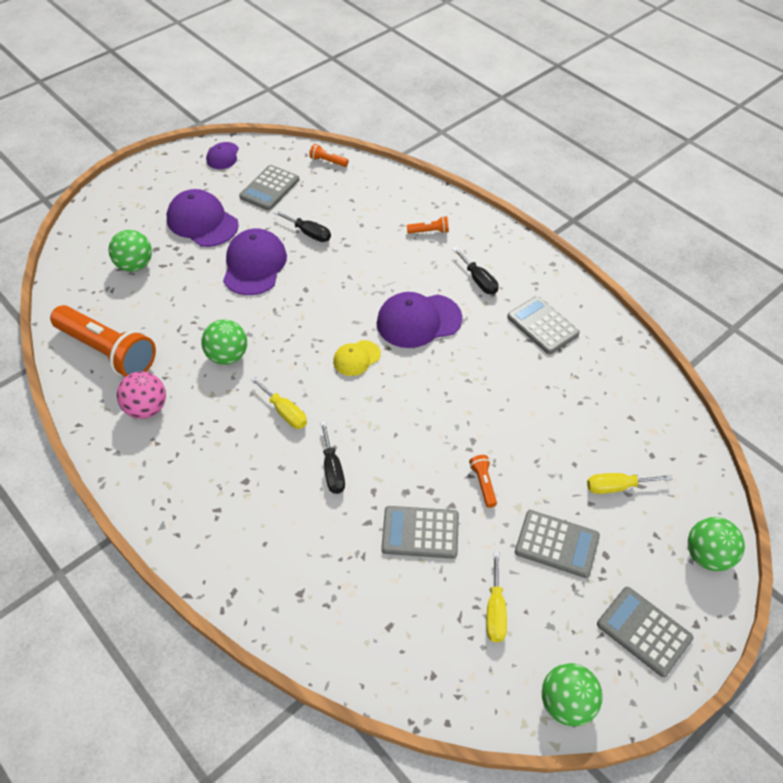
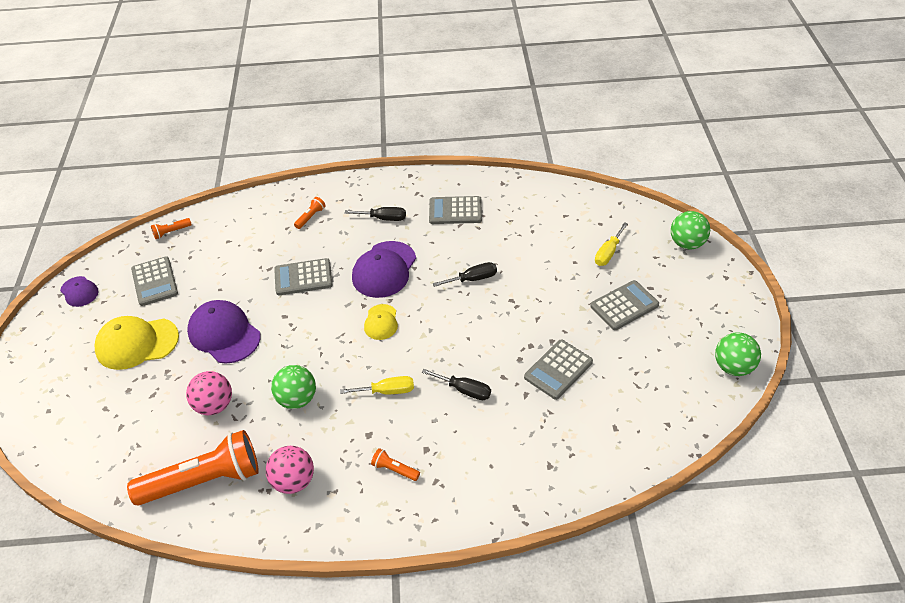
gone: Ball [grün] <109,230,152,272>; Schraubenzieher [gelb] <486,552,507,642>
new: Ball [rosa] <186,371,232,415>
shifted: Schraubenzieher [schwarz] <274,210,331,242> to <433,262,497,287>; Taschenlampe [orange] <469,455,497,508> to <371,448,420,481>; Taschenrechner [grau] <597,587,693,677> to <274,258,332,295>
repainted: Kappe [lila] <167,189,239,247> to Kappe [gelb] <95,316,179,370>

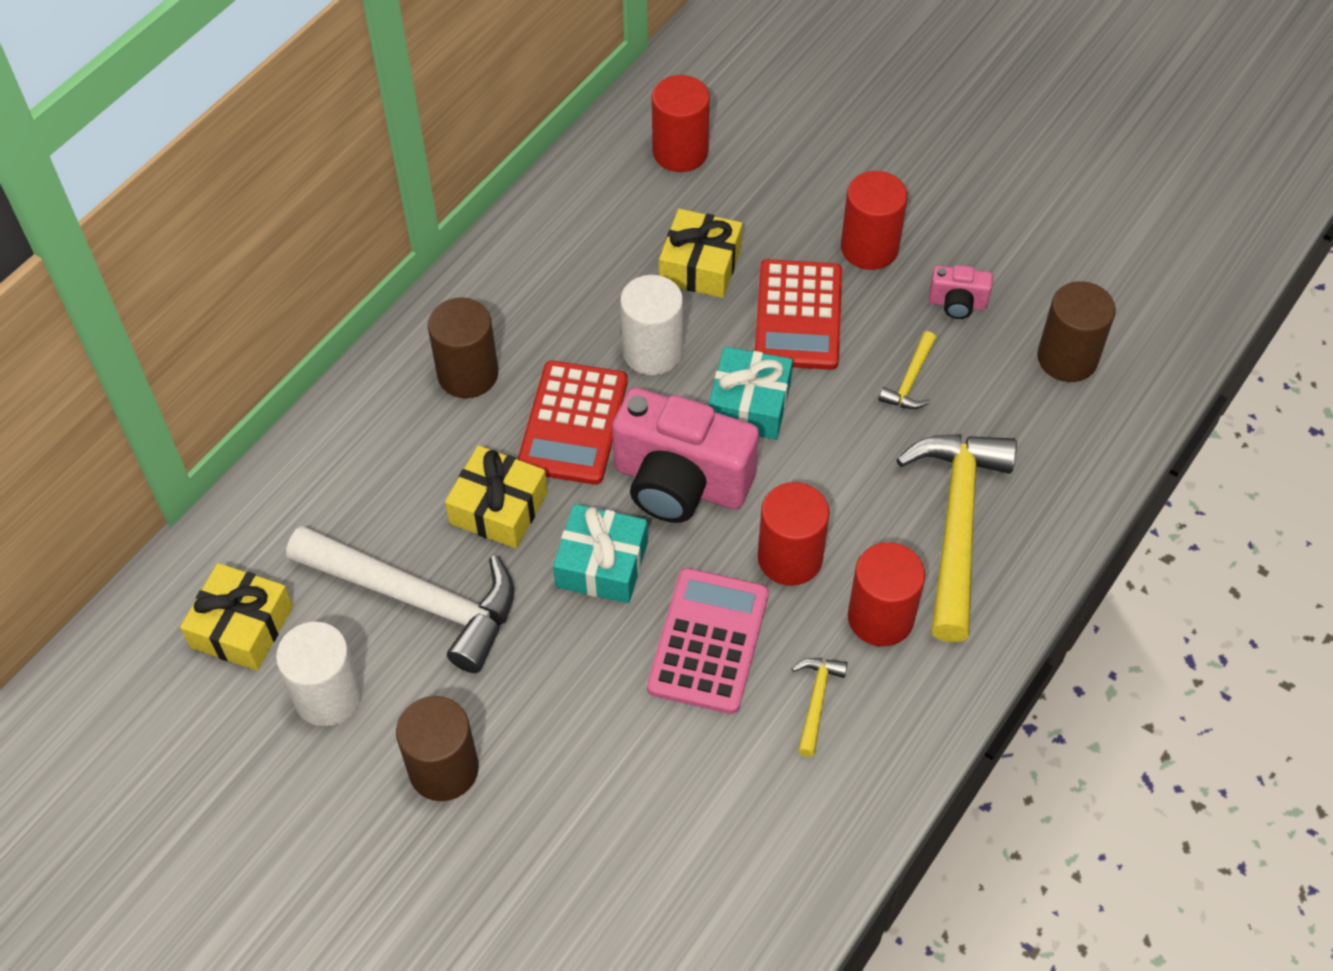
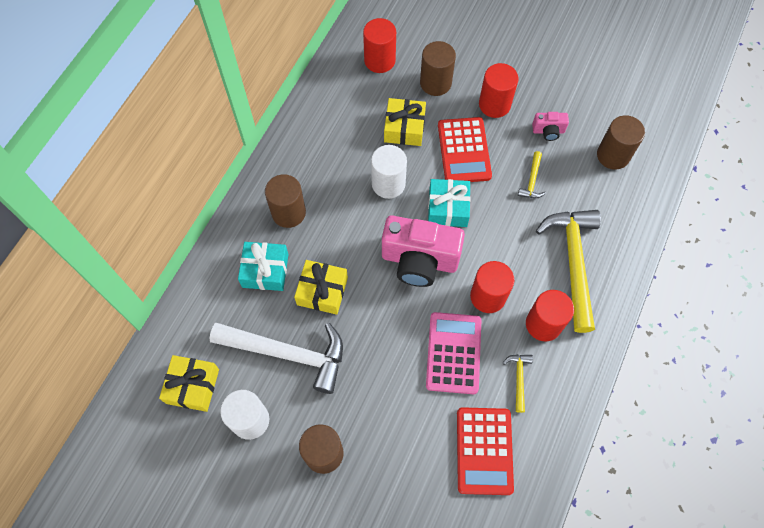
new: Vollzylinder [braun] <420,41,456,96>
shifted: Taschenrechner [rot] <517,361,628,485> to <457,407,514,495>; Geschenk [türkis] <553,504,648,603> to <238,242,289,291>

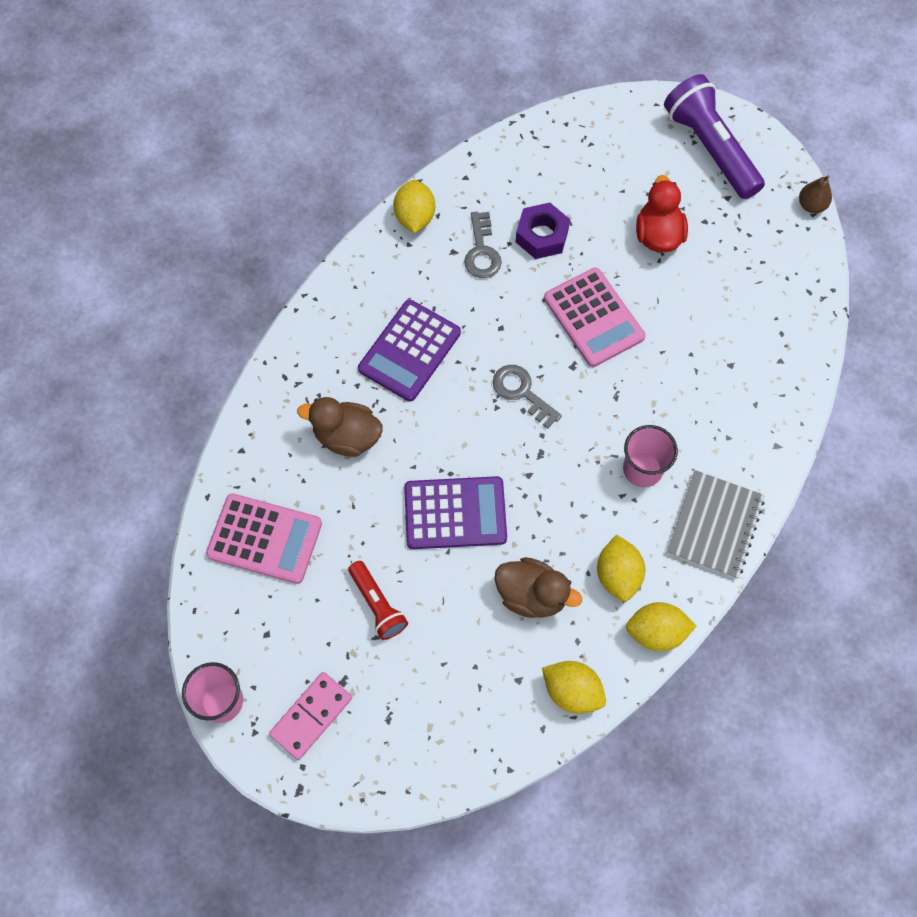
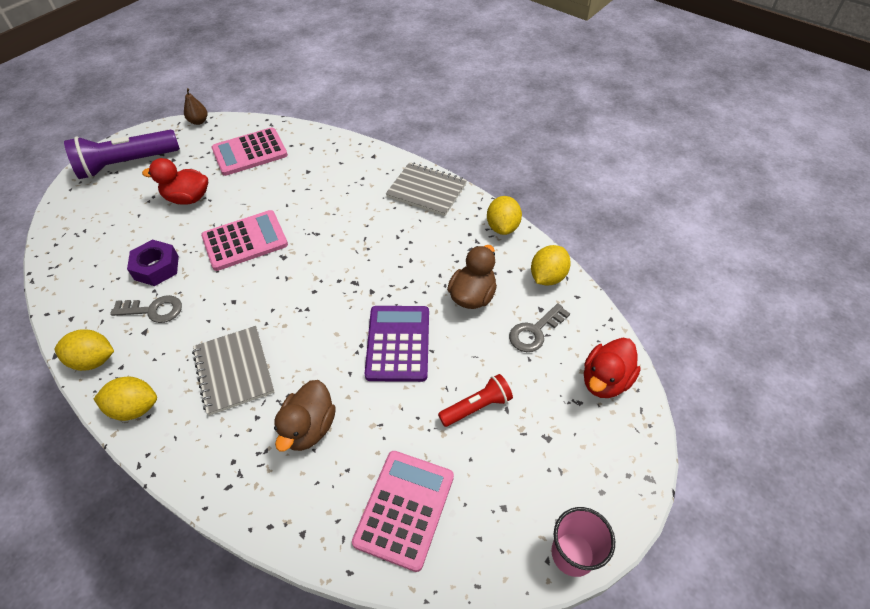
gone: Becher [rosa] <623,425,678,487>; Dominostein [rosa] <269,672,352,760>
new: Taschenrechner [rosa] <211,127,288,176>; Ente [rot] <584,338,641,398>
shifted: Schlüssel [grau] <493,365,562,429> to <509,303,570,352>; Zitrone [gelb] <597,535,645,602> to <94,376,157,421>
swapped: Taschenrechner [lila] <358,300,461,402> to Notizbuch [grau] <192,326,275,416>

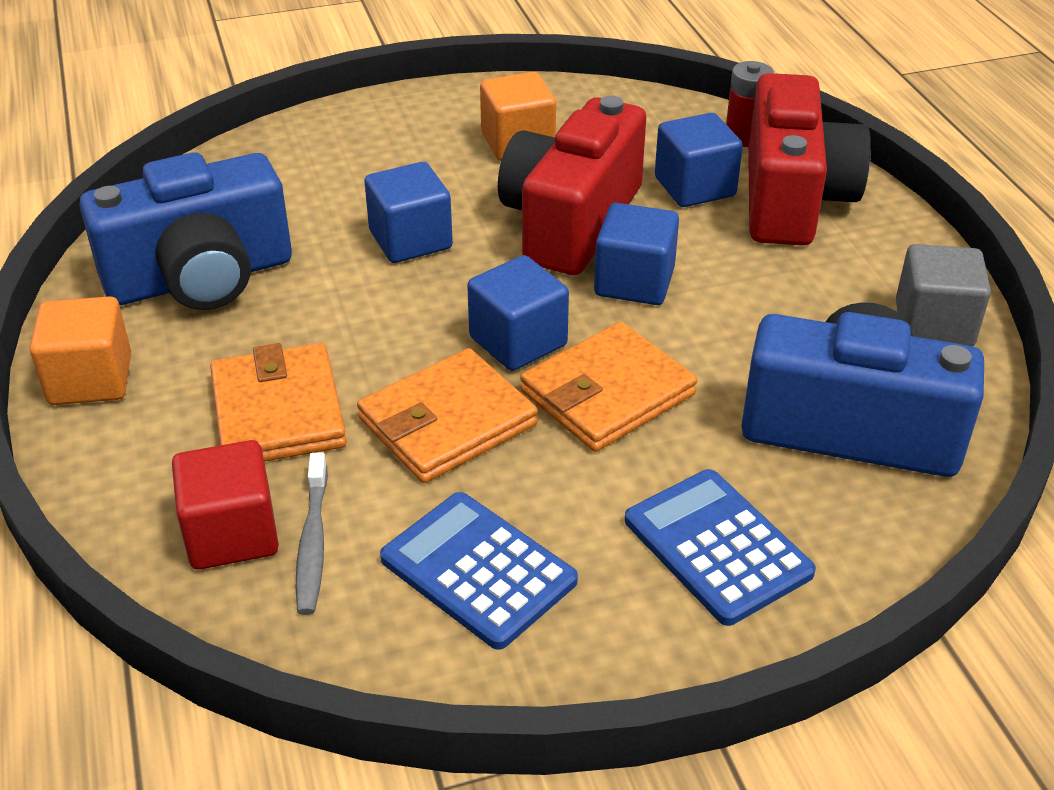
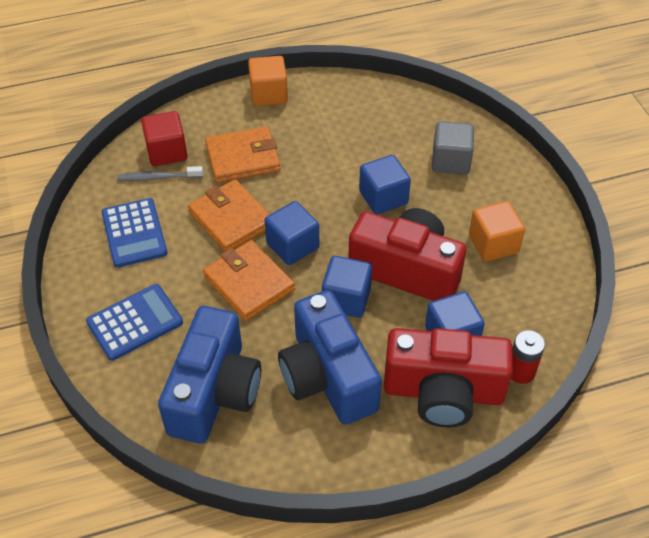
shifted: Kamera [blau] <79,152,292,310> to <278,290,382,425>; Kubus [grau] <896,244,991,346> to <432,121,474,175>
rotated: Taschenrechner [blau] <380,492,578,650> = <102,198,168,268> 120 degrees clockwise

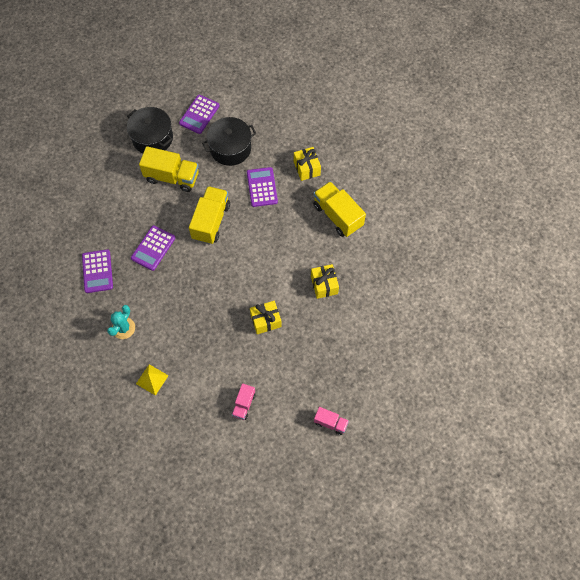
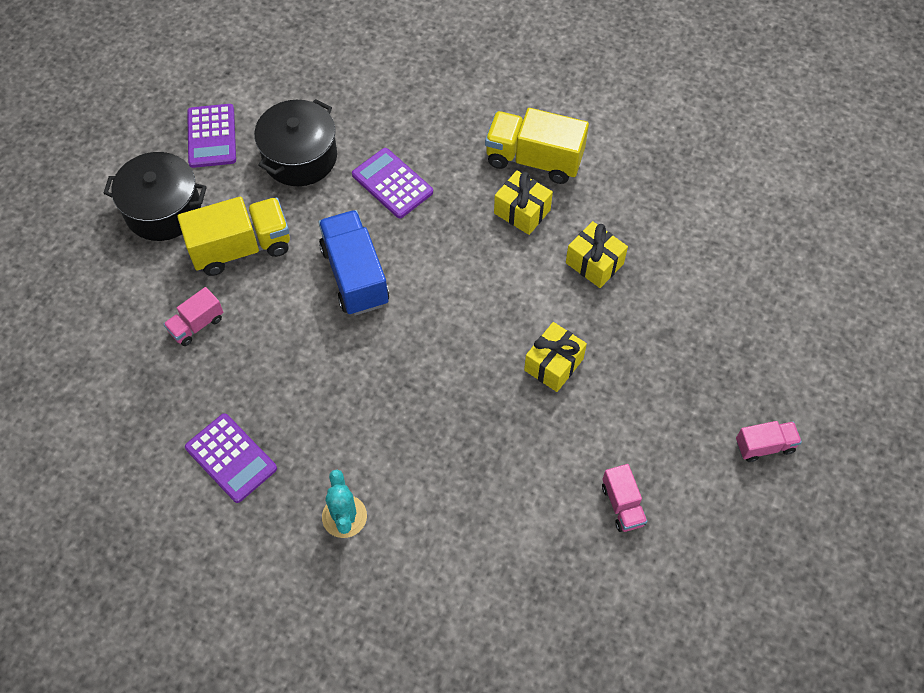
gone: Taschenrechner [lila] <131,225,175,271>; Pyramide [gelb] <136,364,169,396>
new: Lastwagen [rosa] <163,287,223,346>
shifted: Geschenk [gelb] <294,147,321,181> to <494,171,553,235>
repainted: Lastwagen [gelb] <189,186,230,244> to Lastwagen [blau] <318,210,389,315>

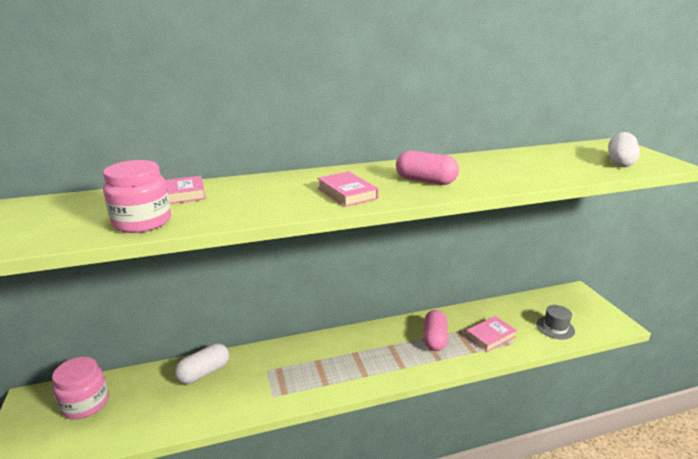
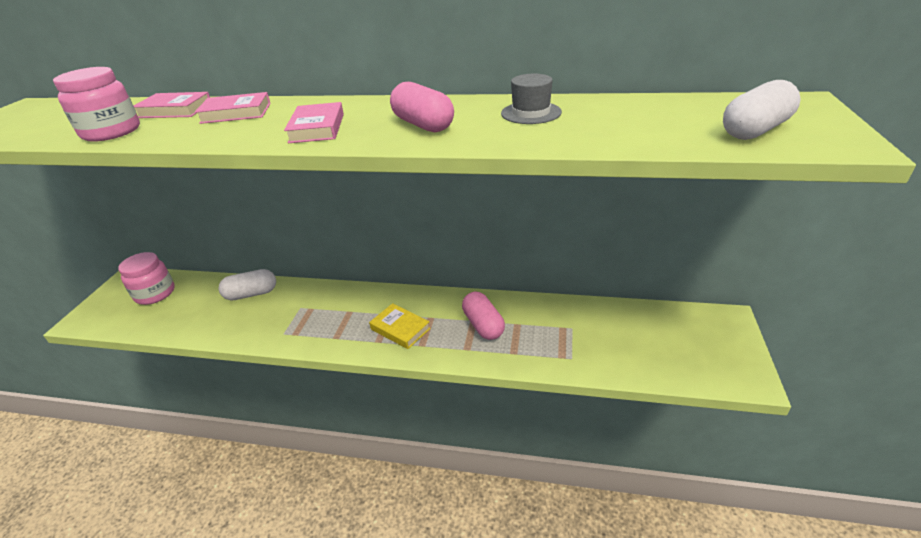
new: Buch [gelb] <369,303,431,349>
shifted: Hut [grau] <536,305,575,340> to <501,74,562,124>; Buch [rosa] <466,316,517,352> to <195,92,271,124>
rotated: Kapsel [rosa] <424,310,448,351> = <462,291,505,340> 60 degrees counterclockwise

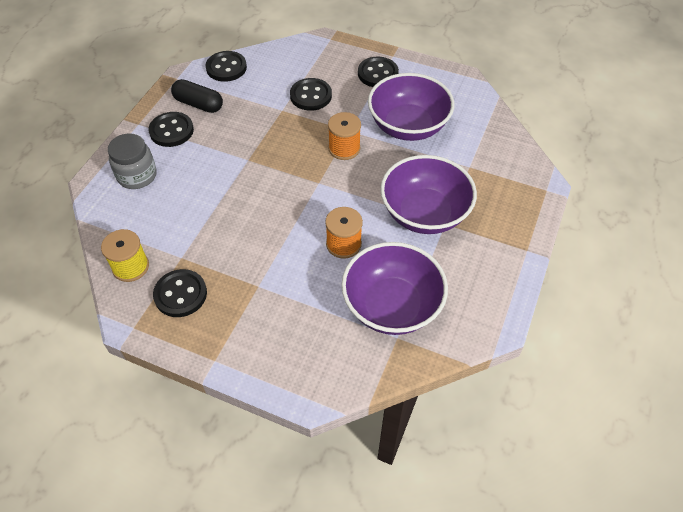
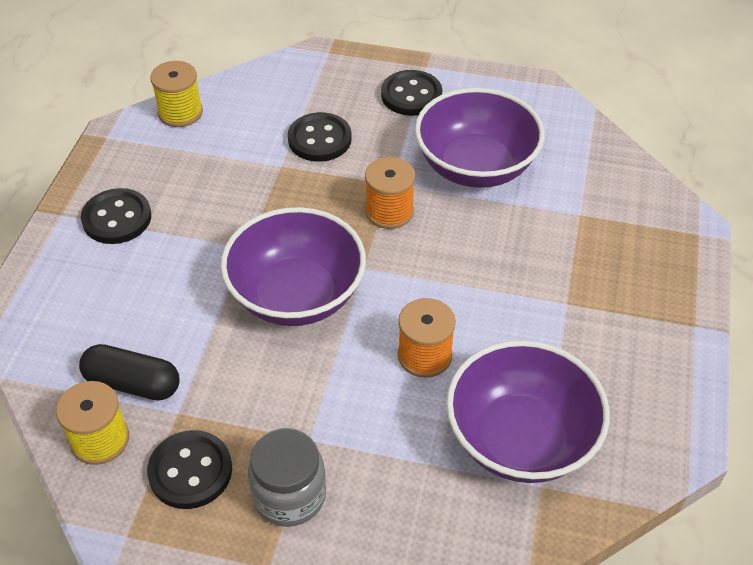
shifted: Kapsel [schwarz] <171,79,223,113> to <79,344,180,401>; Einmachglas [grau] <108,133,156,189> to <248,428,326,527>; Schüssel [lila] <380,155,477,234> to <221,207,366,326>
swapped: Knopf [schwarz] <206,51,247,82> to Garnrolle [gelb] <150,61,203,127>

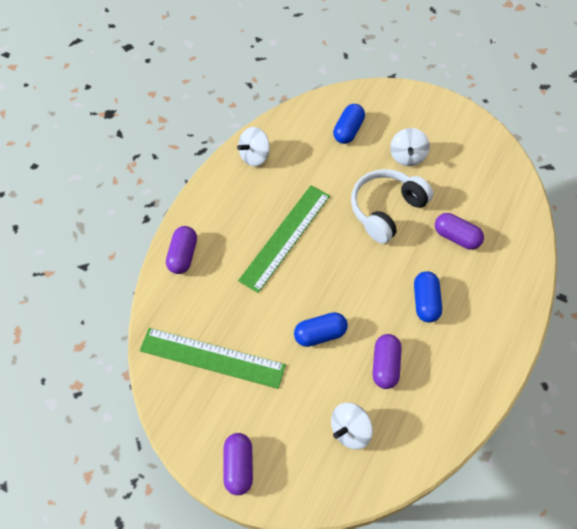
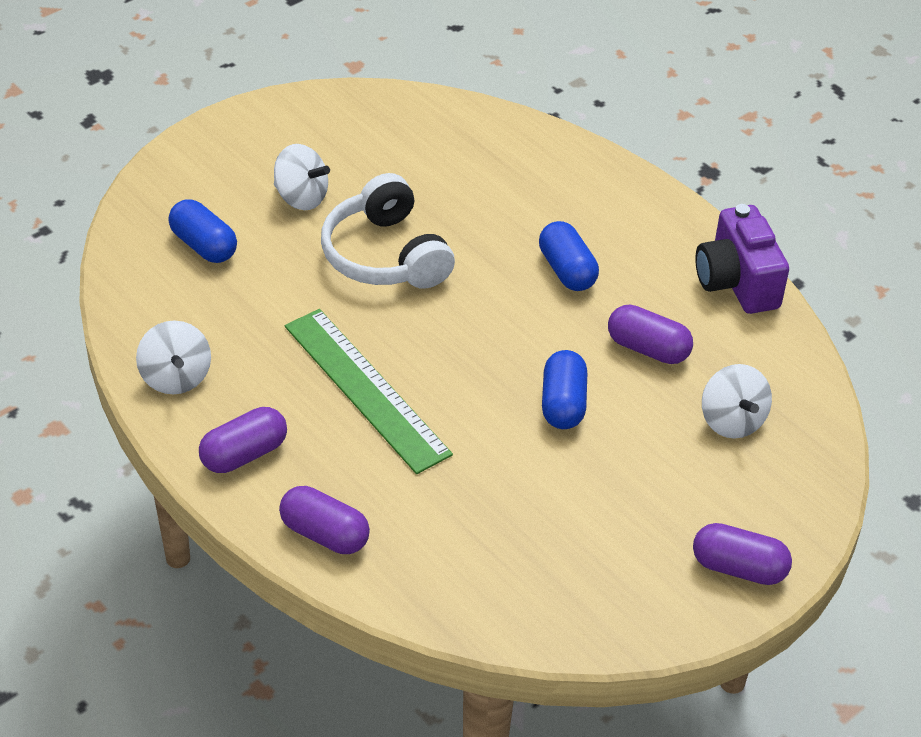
gone: Lineal [grün] <140,328,286,389>
new: Kamera [lila] <695,204,789,314>
shifted: Kapsel [lila] <435,213,484,250> to <199,407,287,473>
rotated: Kapsel [blau] <414,271,442,323> = <539,221,599,291> 45 degrees clockwise

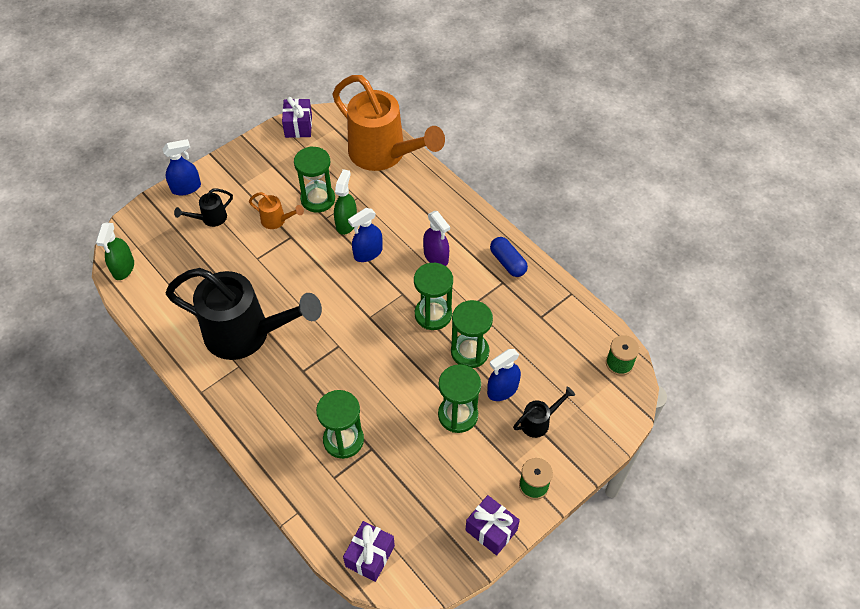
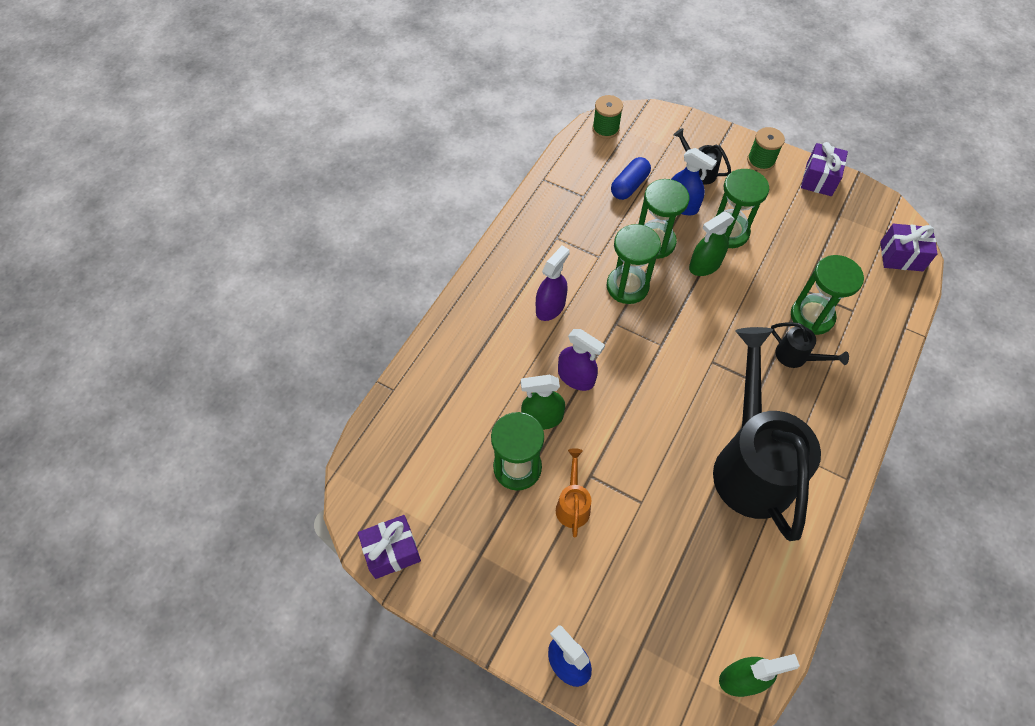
gone: Gießkanne [orange] <332,75,445,171>
new: Sprühflasche [grün] <689,212,734,276>
shifted: Gießkanne [schwarz] <174,189,233,227> to <771,322,849,368>; Kapsel [blau] <490,237,528,277> to <611,157,651,200>
repainted: Sprühflasche [blau] <348,208,383,262> to Sprühflasche [lila] <558,329,605,391>

